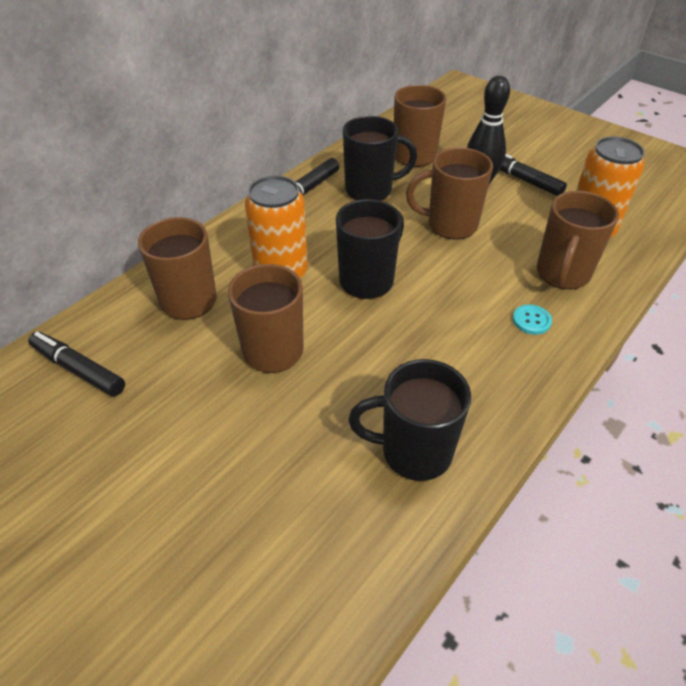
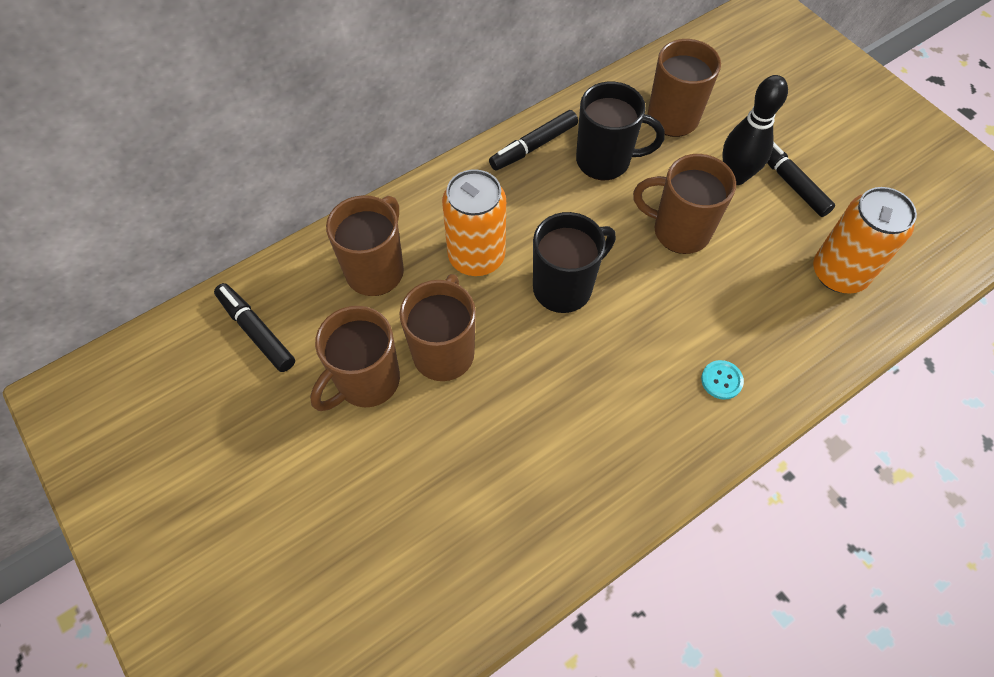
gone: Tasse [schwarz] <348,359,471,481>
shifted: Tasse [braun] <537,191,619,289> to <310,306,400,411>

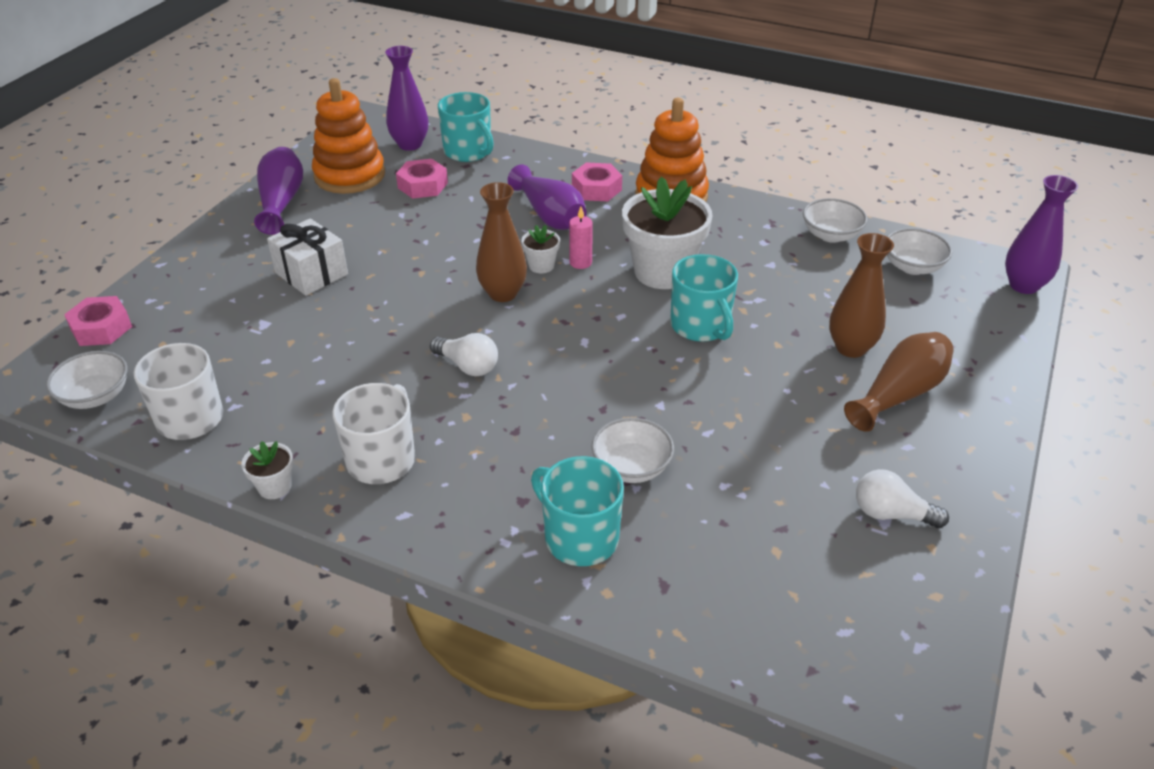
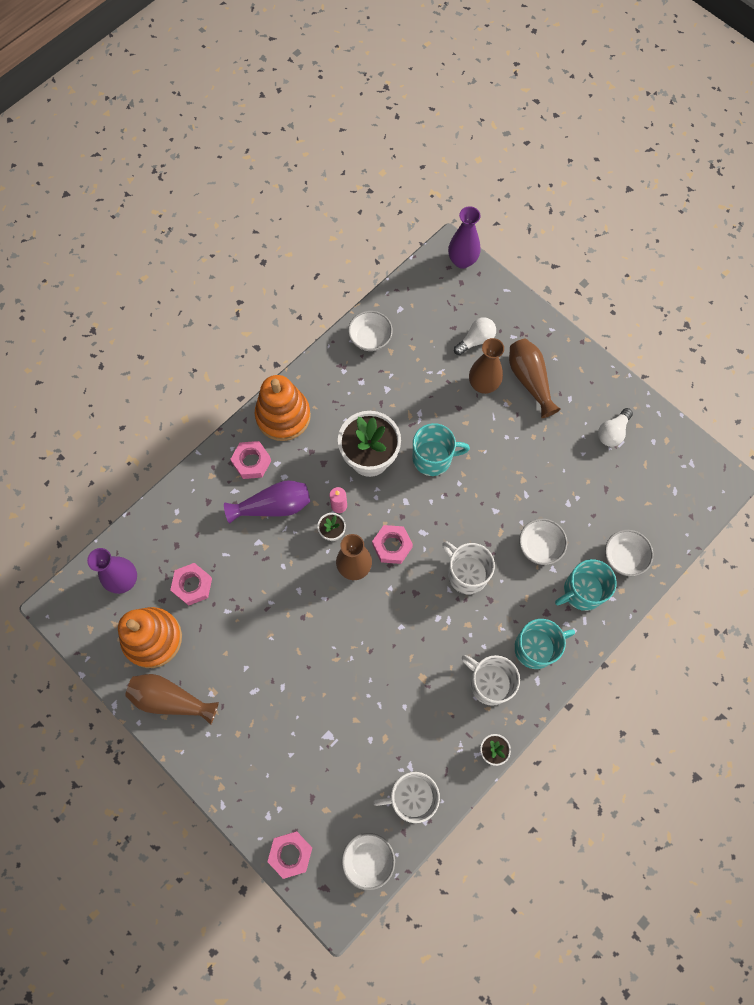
gone: Geschenk [weiß] <267,218,348,296>
new: Sechskantmutter [rosa] <372,525,413,564>; Tasse [weiß] <442,541,495,594>
shifted: Tasse [türkis] <438,92,494,162> to <514,619,575,669>; Schüssel [weiß] <887,228,952,275> to <605,530,653,576>; Glühbirne [weiß] <430,333,498,376> to <454,317,496,355>
repainted: Vase [lila] <254,147,303,235> to Vase [braun] <125,674,219,725>

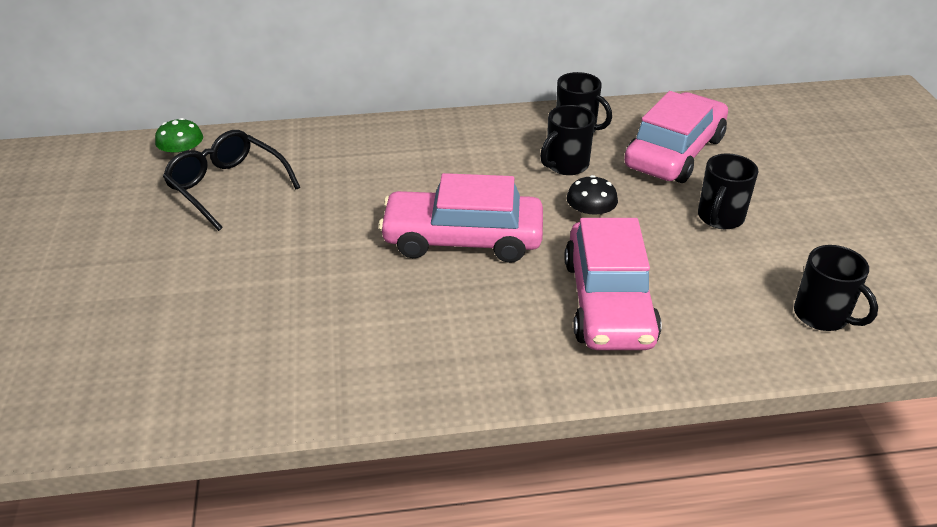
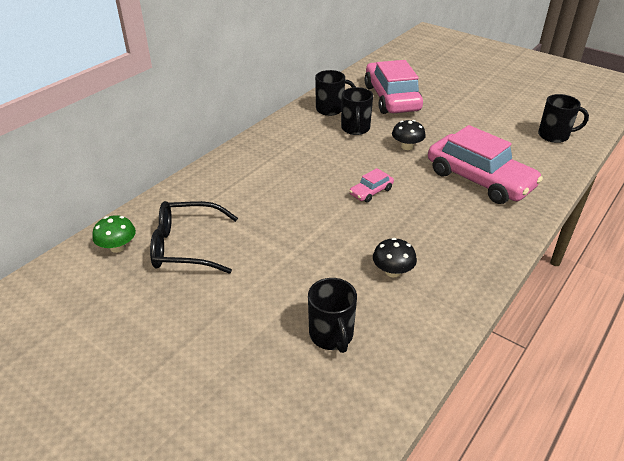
new: Pilz [schwarz] <373,238,417,277>
shifted: Tasse [schwarz] <698,153,758,229> to <308,278,357,353>
scaled: Auto [rosa] <378,173,543,263> = <349,168,394,203> x0.43

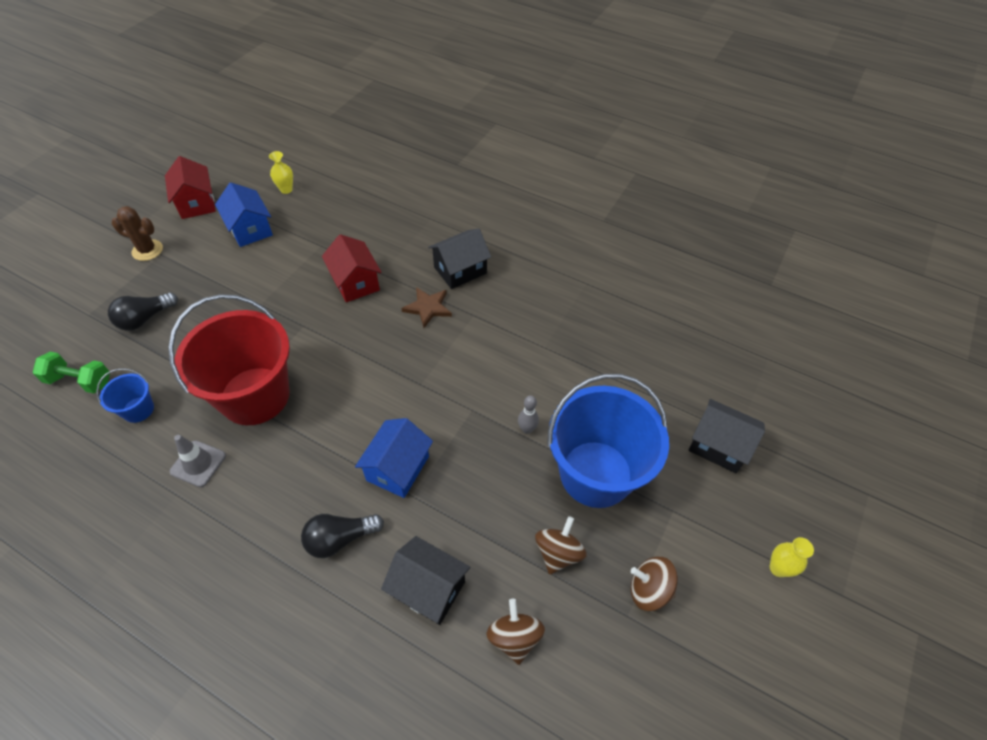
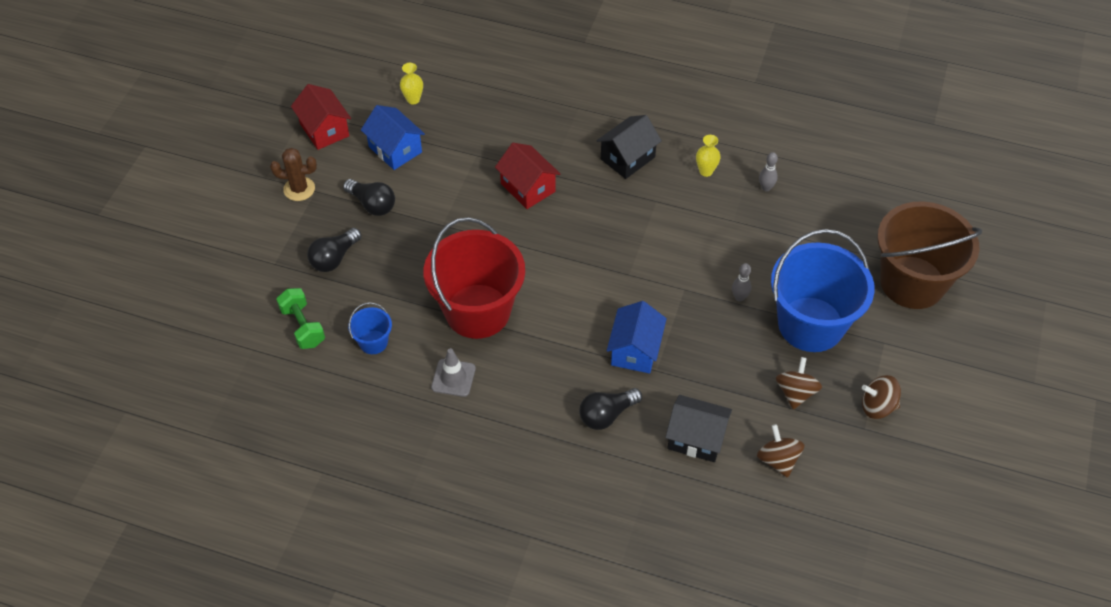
gone: Stern [braun] <401,287,452,328>
new: Bowlingkegel [grau] <759,152,778,191>; Glühbirne [schwarz] <343,179,395,216>
shifted: Vase [gelb] <770,537,814,577> to <696,135,721,177>
swapped: Haus [schwarz] <689,399,765,473> to Eimer [braun] <877,201,982,309>
rotated: Hantel [grün] <33,352,110,393> = <276,288,325,349> 60 degrees clockwise

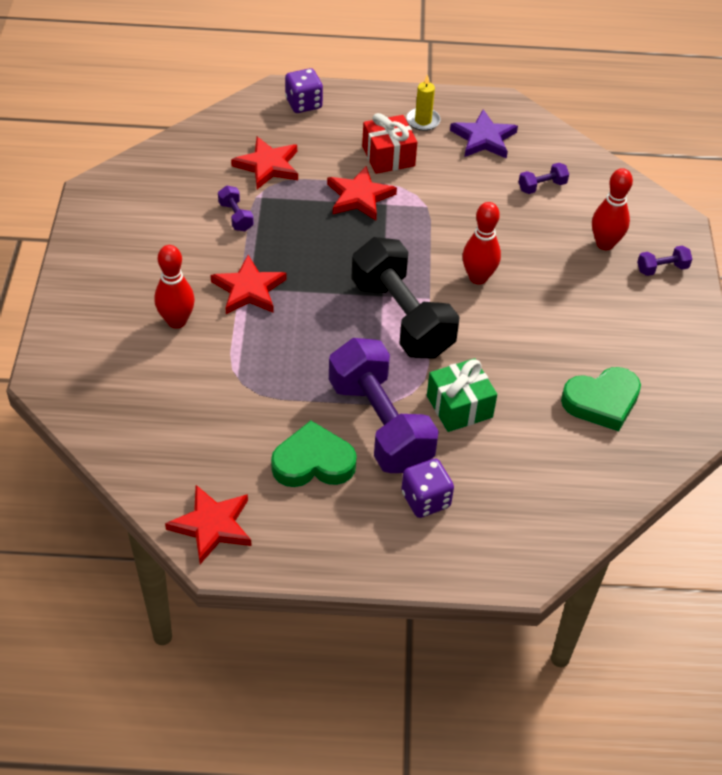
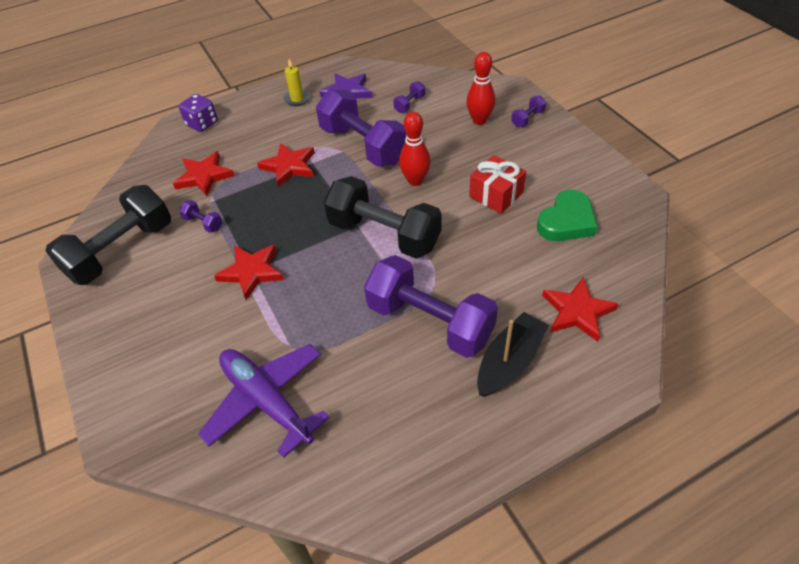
gone: Bowlingkegel [rot] <154,245,195,329>; Geschenk [grün] <427,358,497,432>; Herz [grün] <271,421,357,487>
new: Hantel [lila] <316,89,407,166>; Hantel [schwarz] <45,185,171,285>; Flugzeug [lila] <198,344,330,458>
shifted: Geschenk [rot] <362,113,417,174> to <469,155,526,214>; Stern [rot] <165,485,252,564> to <542,277,618,342>
swapped: Spielwürfel [lila] <401,459,454,518> to Boot [schwarz] <477,312,549,397>

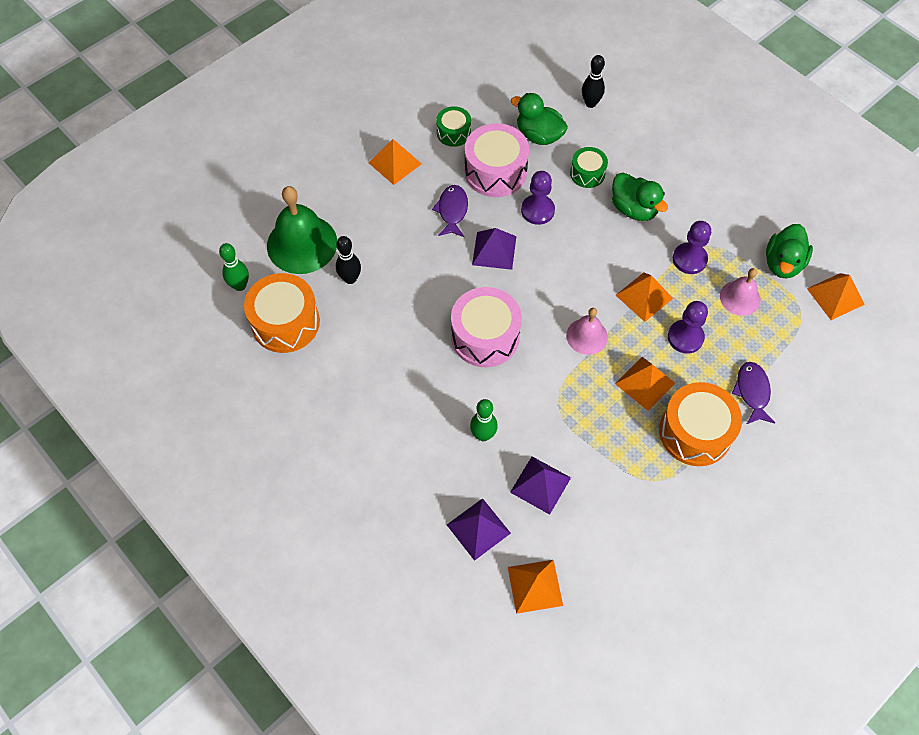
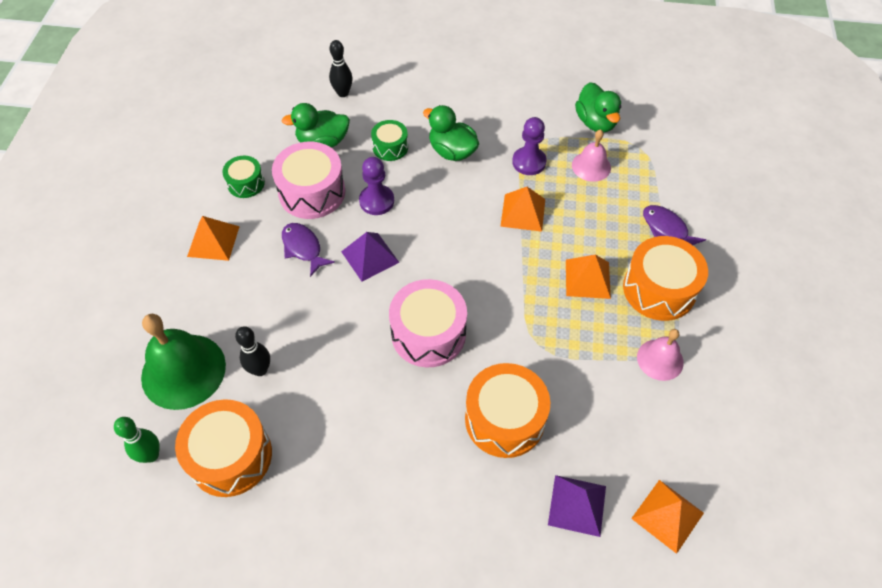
gone: Pyramide [orange] <807,273,865,320>; Bauer [lila] <668,301,708,354>; Pyramide [lila] <510,456,571,515>
shifted: Glocke [rosa] <566,308,608,355> to <637,329,684,381>
swapped: Bowlingkegel [grün] <470,399,498,441> to Trommel [orange] <465,363,550,458>
rotated: Ente [grün] <612,173,668,221> = <423,105,479,161> 150 degrees counterclockwise

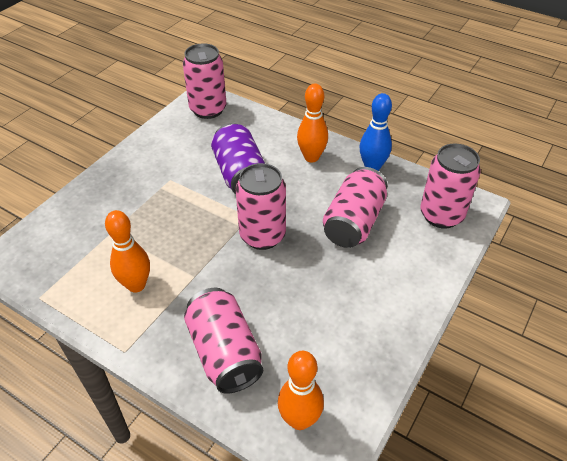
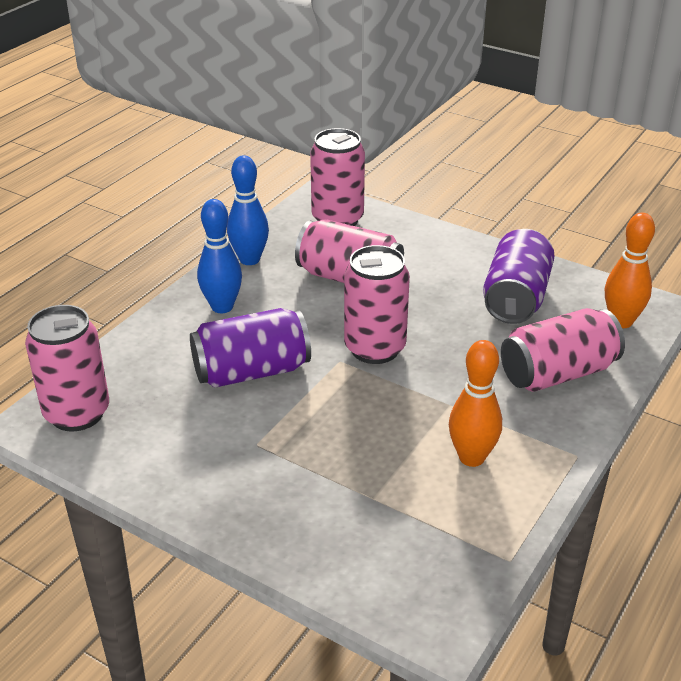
new: Dose [lila] <483,229,555,324>
repainted: Bowlingkegel [orange] <297,84,328,162> to Bowlingkegel [blau] <197,199,242,313>

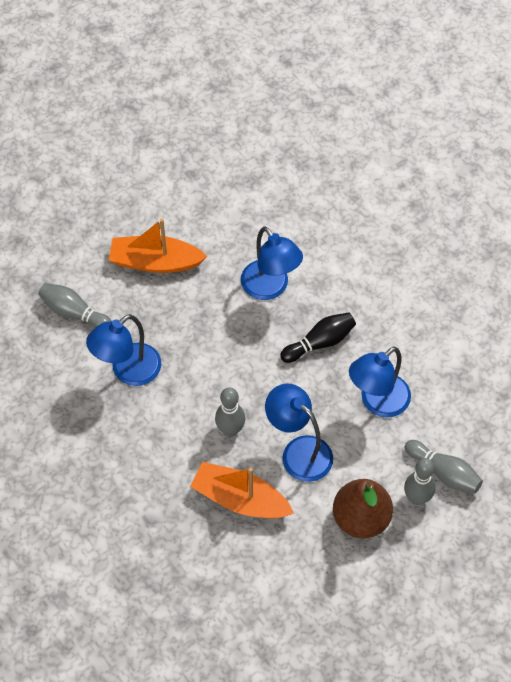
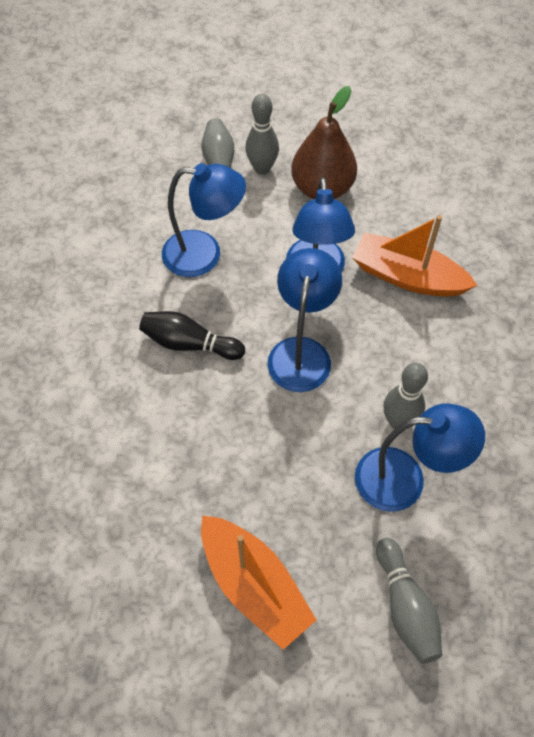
shifted: Lampe [blau] <241,226,303,300> to <267,248,342,392>; Bowlingkegel [grau] <215,388,245,436> to <383,363,428,429>
rotated: Boot [orange] <190,462,294,519> = <352,215,478,297> 135 degrees clockwise

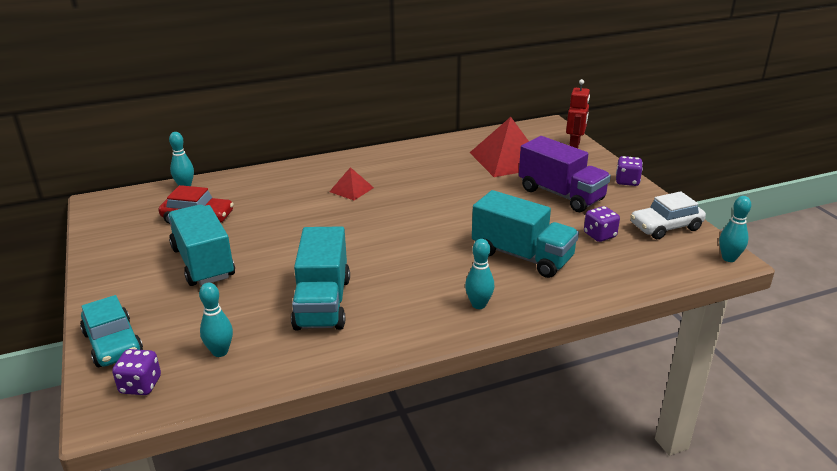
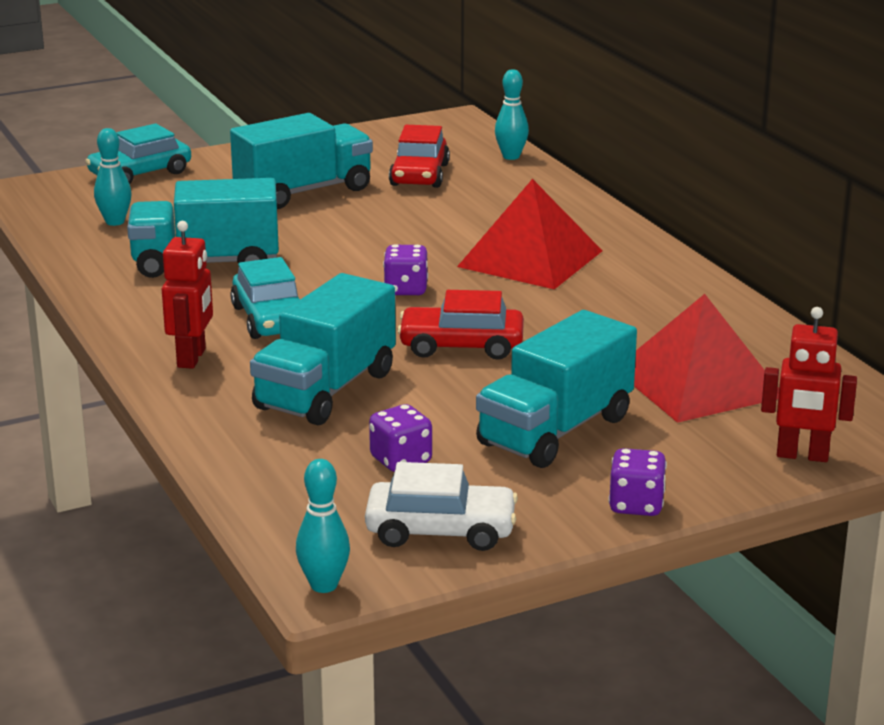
new: Auto [türkis] <230,257,300,339>; Auto [rot] <397,290,524,360>
shifted: Spielwürfel [lila] <112,349,161,395> to <383,244,428,295>
swapped: Bowlingkegel [türkis] <465,239,494,309> to Roboter [rot] <162,221,213,369>
repainted: Lastwagen [lila] <519,136,611,212> to Lastwagen [türkis] <476,310,637,468>
rotated: Auto [weiß] <631,191,706,239> = <365,462,518,551> 120 degrees clockwise
scaled: Pyramide [rot] <329,167,374,200> = <457,179,602,289> x1.97

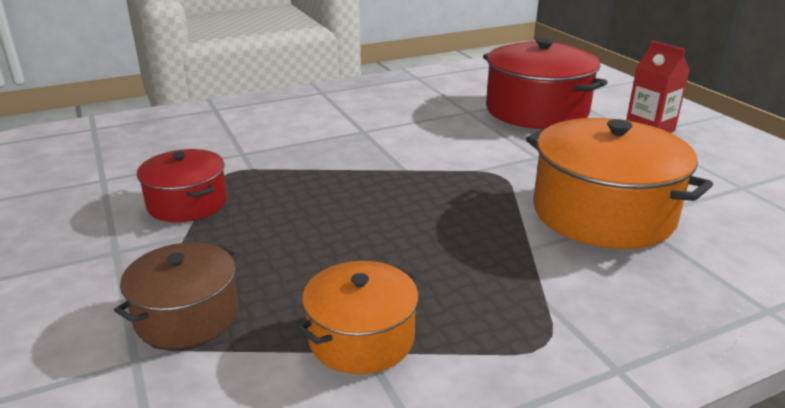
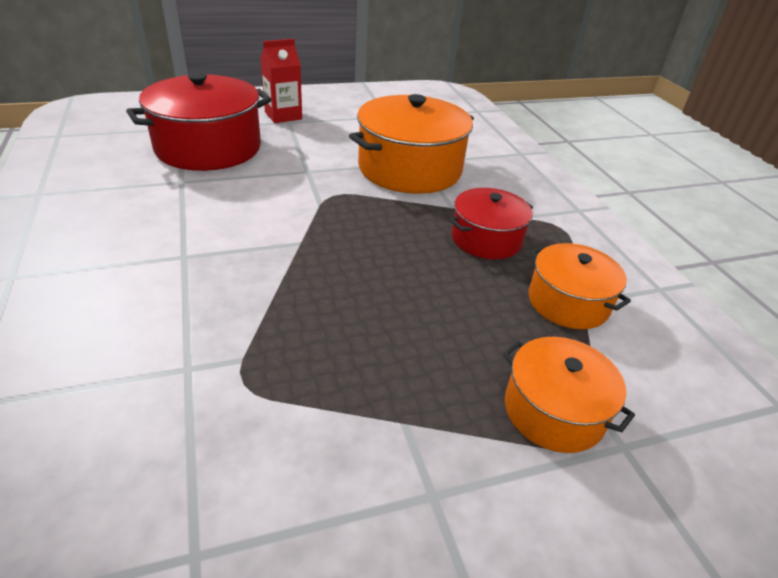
shifted: Kochtopf [rot] <137,149,227,222> to <449,188,533,259>
repainted: Kochtopf [braun] <114,242,239,349> to Kochtopf [orange] <503,337,635,453>

